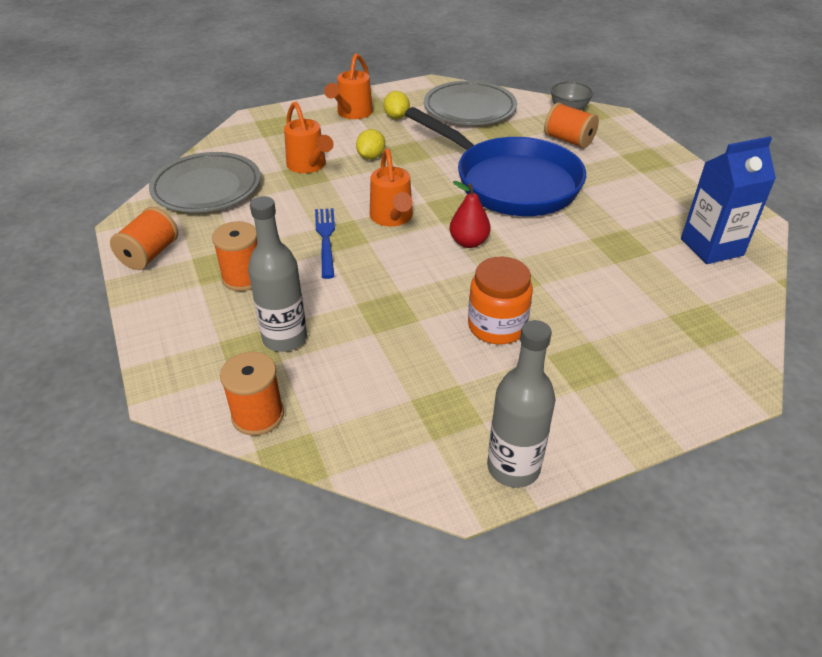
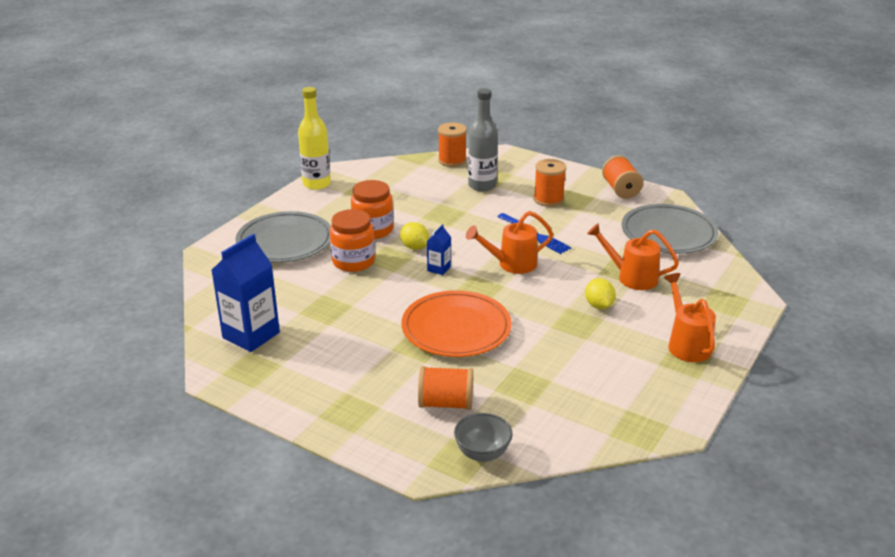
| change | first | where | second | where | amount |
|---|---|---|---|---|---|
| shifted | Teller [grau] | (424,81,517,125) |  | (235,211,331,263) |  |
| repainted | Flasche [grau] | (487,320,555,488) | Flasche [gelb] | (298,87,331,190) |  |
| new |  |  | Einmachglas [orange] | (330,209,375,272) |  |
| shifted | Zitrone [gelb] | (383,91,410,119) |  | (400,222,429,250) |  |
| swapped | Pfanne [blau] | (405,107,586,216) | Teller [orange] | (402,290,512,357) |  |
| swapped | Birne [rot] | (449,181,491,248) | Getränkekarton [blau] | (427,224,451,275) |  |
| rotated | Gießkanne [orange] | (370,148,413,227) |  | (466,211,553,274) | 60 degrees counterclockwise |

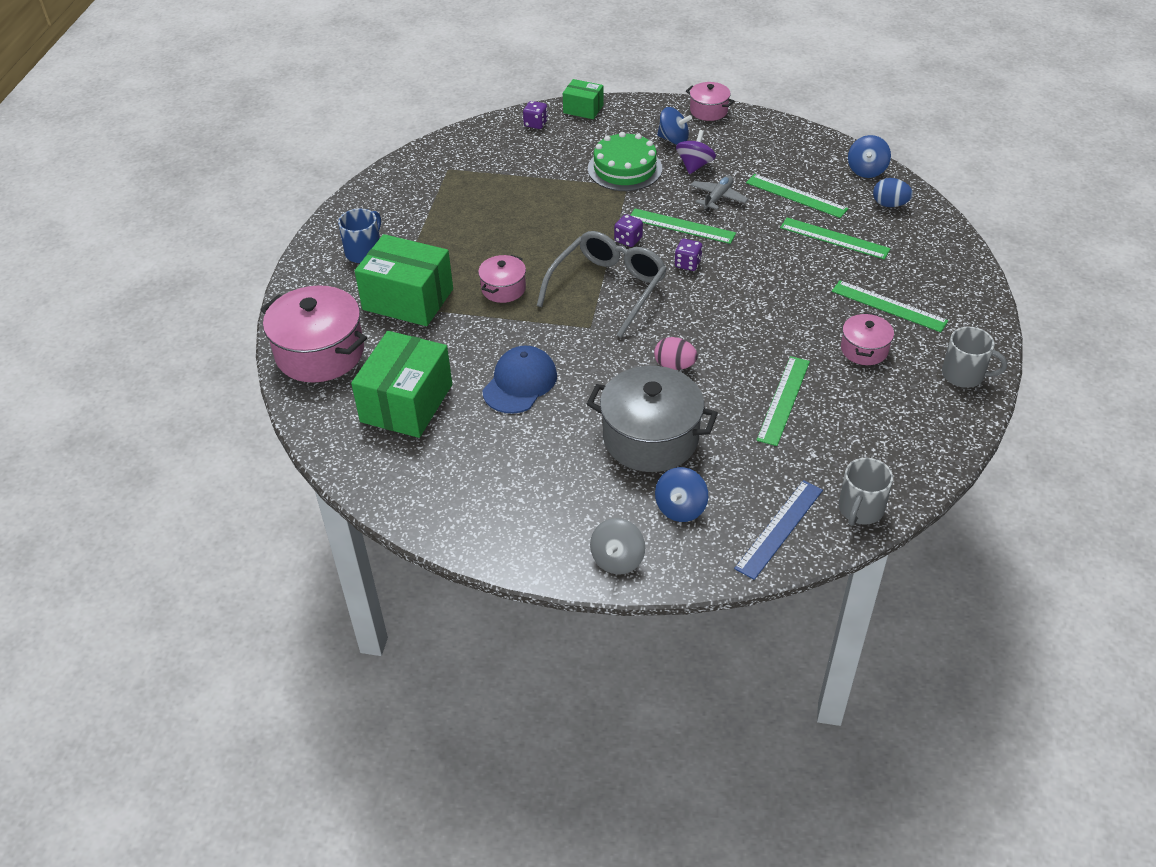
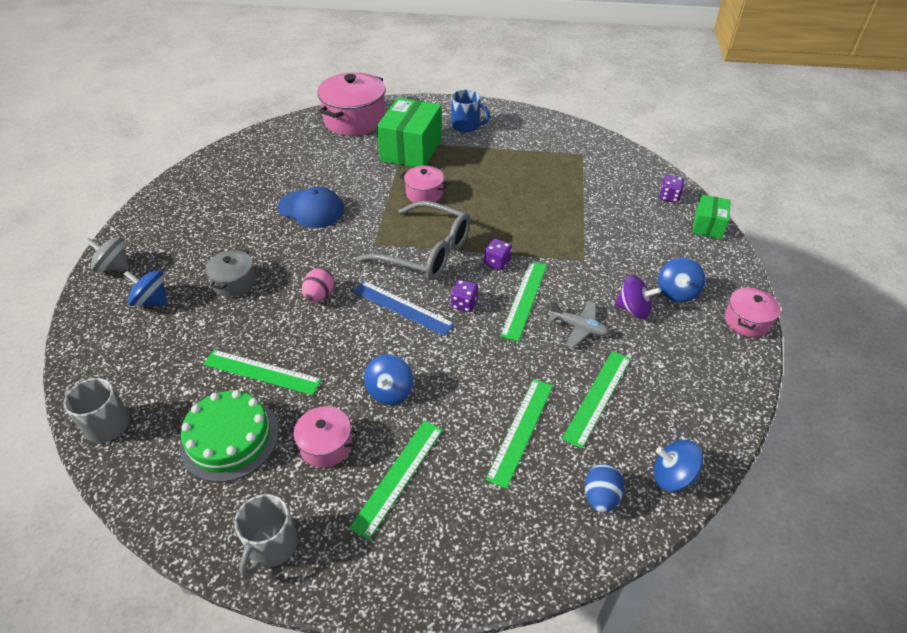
| change | first | where | second | where | amount |
|---|---|---|---|---|---|
| shifted | Kuchen [grün] | (588,132,662,191) |  | (179,390,279,482) |  |
| scaled | Kochtopf [grau] | (587,366,718,472) |  | (205,249,256,297) | x0.53 |
| shifted | Lineal [blau] | (734,480,823,580) |  | (353,281,455,336) |  |
| new |  |  | Kreisel [blau] | (364,354,413,405) |  |
| gone | Schachtel [grün] | (351,331,452,438) |  |  |  |

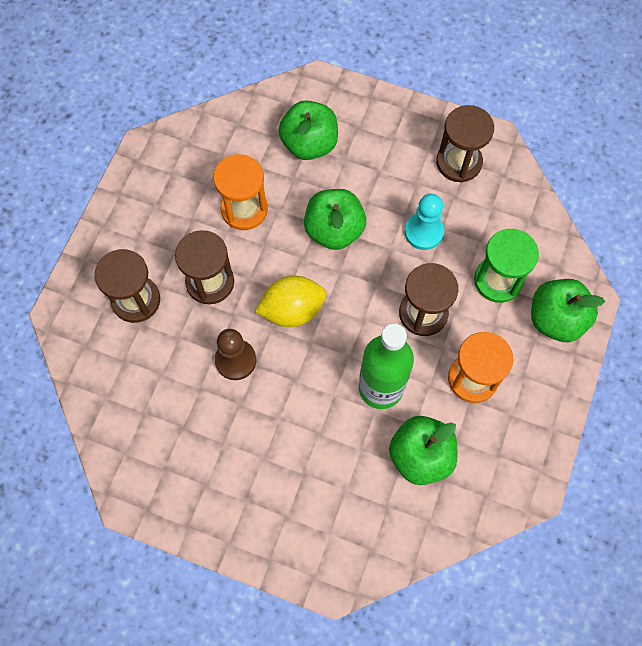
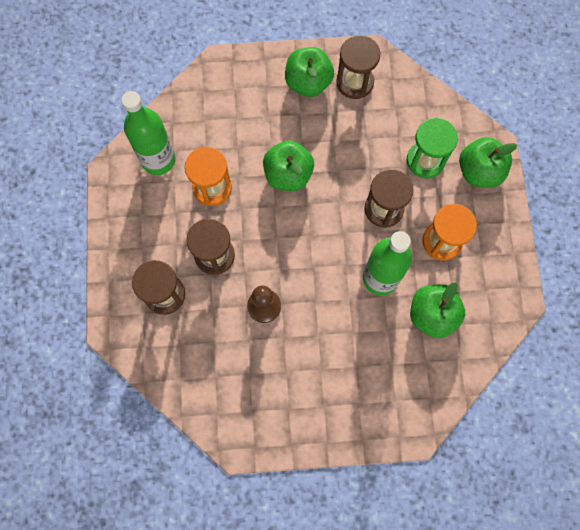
| change | first | where | second | where | amount |
|---|---|---|---|---|---|
| new |  |  | Flasche [grün] | (121,91,176,175) |  |
| shifted | Apfel [grün] | (278,100,338,160) |  | (285,47,334,97) |  |
| gone | Zitrone [gelb] | (255,276,327,327) |  |  |  |
| gone | Bauer [türkis] | (405,194,444,250) |  |  |  |

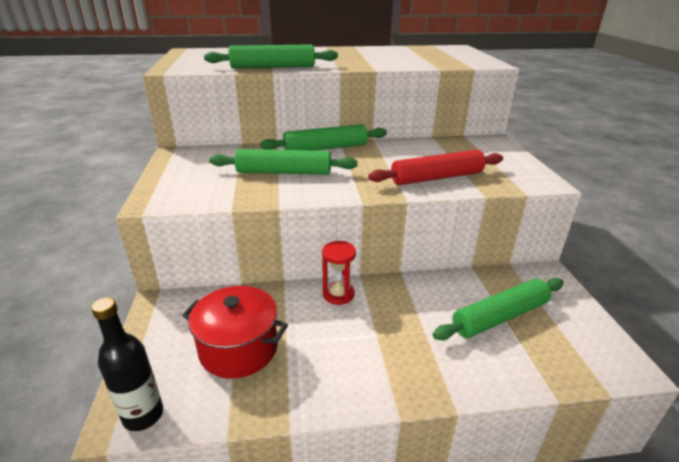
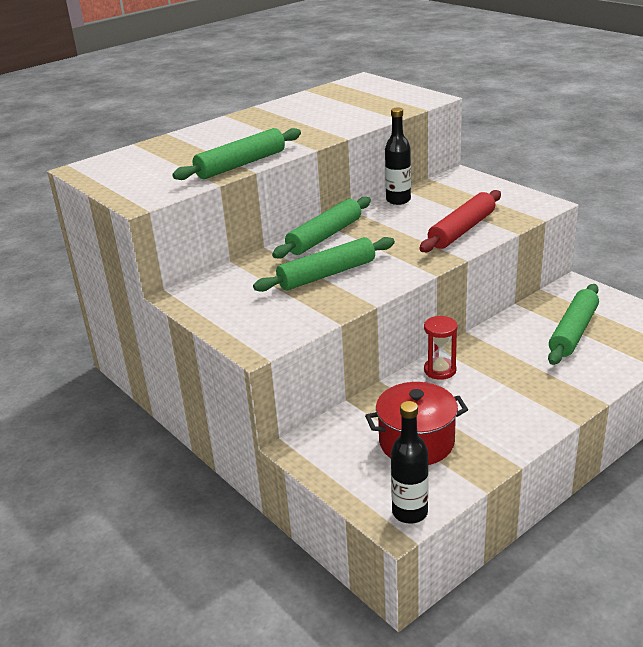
| change | first | where | second | where | amount |
|---|---|---|---|---|---|
| new |  |  | Flasche [schwarz] | (385,108,411,205) |  |

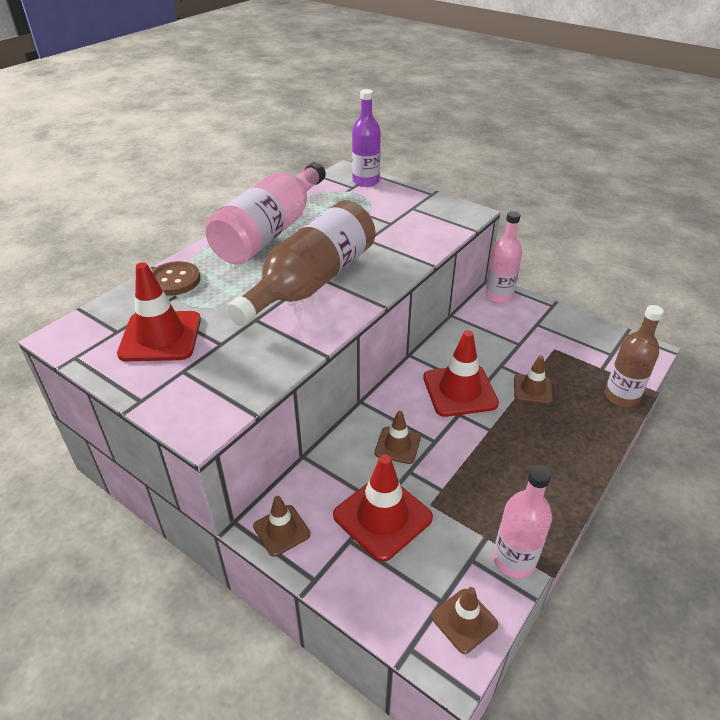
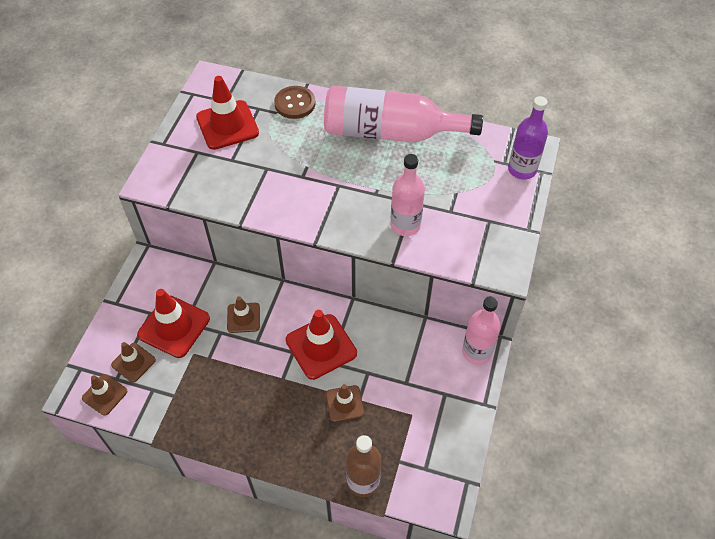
| change | first | where | second | where | amount |
|---|---|---|---|---|---|
| shifted | Leitkegel [braun] | (253,496,311,557) |  | (111,342,156,382) |  |
| shifted | Flasche [rosa] | (493,465,552,578) |  | (390,154,425,236) |  |
| gone | Flasche [braun] | (227,200,375,326) |  |  |  |

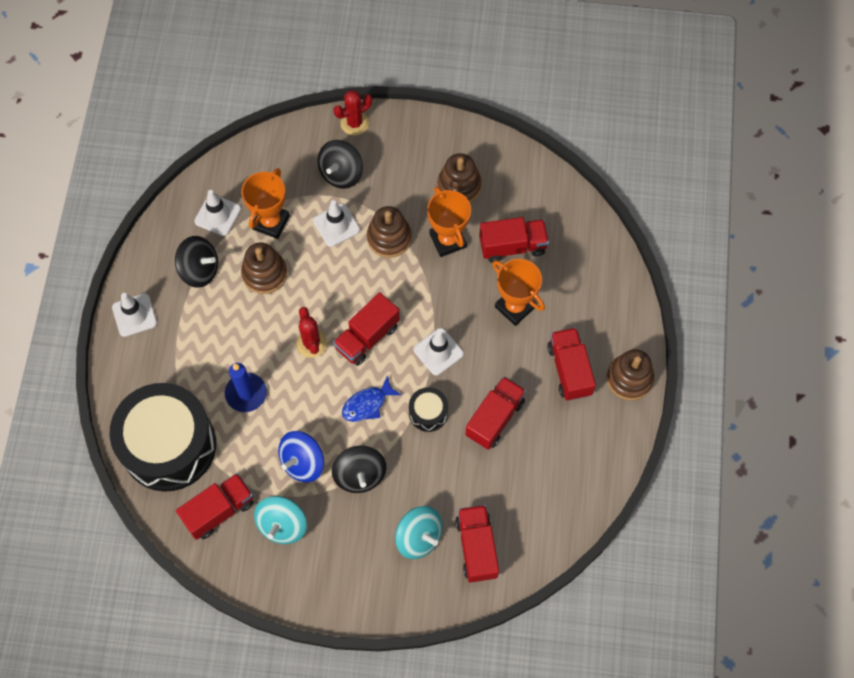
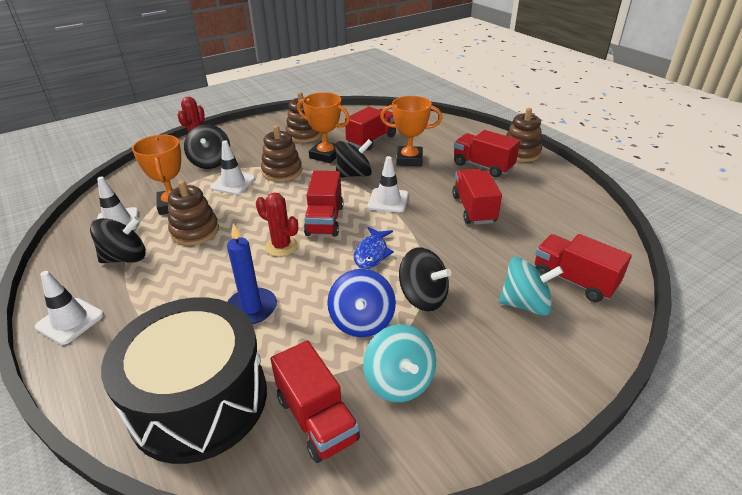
| change | first | where | second | where | amount |
|---|---|---|---|---|---|
| rotated | Lastwagen [rot] | (176,473,254,540) |  | (271,341,360,463) | 135 degrees clockwise |
| new |  |  | Kreisel [schwarz] | (336,139,372,178) |  |
| gone | Trommel [schwarz] | (409,387,448,432) |  |  |  |

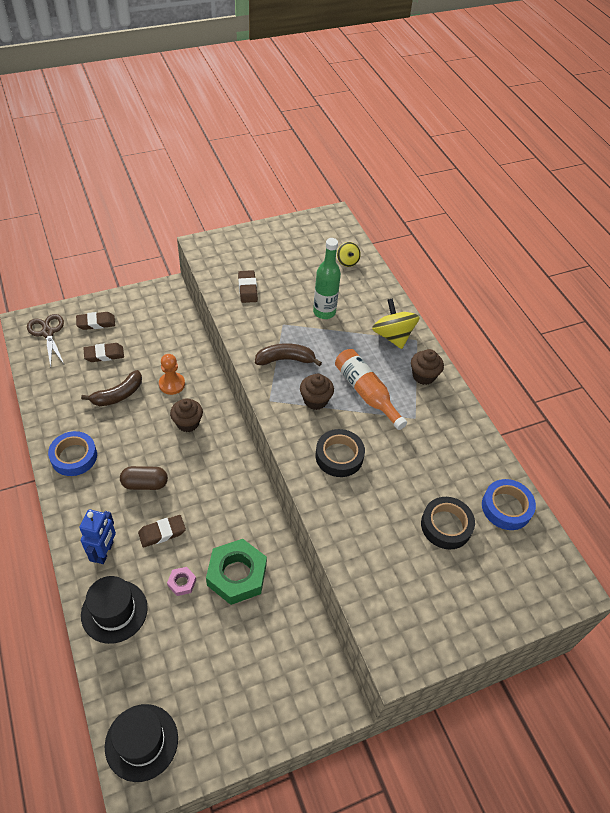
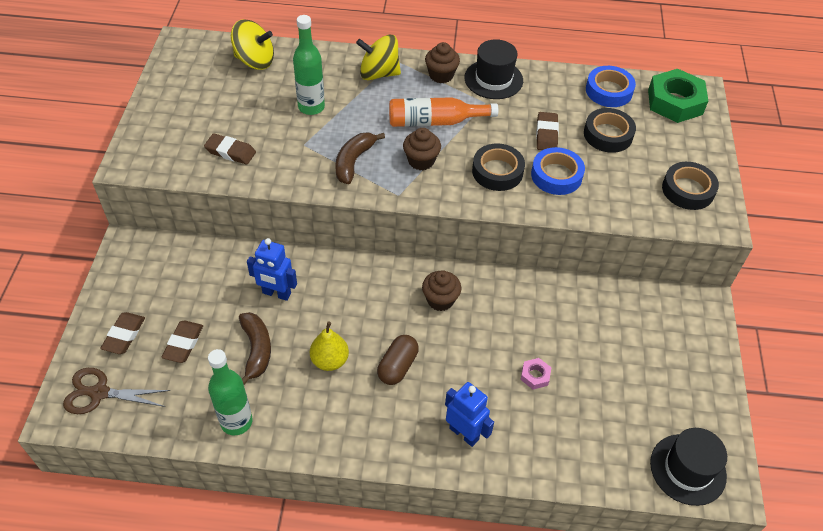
| change | first | where | second | where | amount |
|---|---|---|---|---|---|
| new |  |  | Flasche [grün] | (208,349,253,435) |  |
| scaled | Kreisel [gelb] | (337,242,361,267) |  | (231,19,274,70) | x1.80 |
| swapped | Bauer [orange] | (159,354,185,395) | Roboter [blau] | (247,238,297,301) |  |
| new |  |  | Birne [gelb] | (310,322,349,371) |  |
| shifted | Muffin [braun] | (170,399,203,432) |  | (422,270,461,311) |  |
| shifted | Hut [schwarz] | (81,576,148,644) |  | (465,39,523,99) |  |
| shifted | Klebeband [blau] | (48,431,97,476) |  | (531,147,585,195) |  |
| shifted | Radiergummi [braun] | (138,515,186,548) |  | (536,112,559,150) |  |
| shifted | Sechskantmutter [grün] | (206,539,267,605) |  | (648,69,708,123) |  |
| new |  |  | Klebeband [schwarz] | (662,162,719,210) |  |

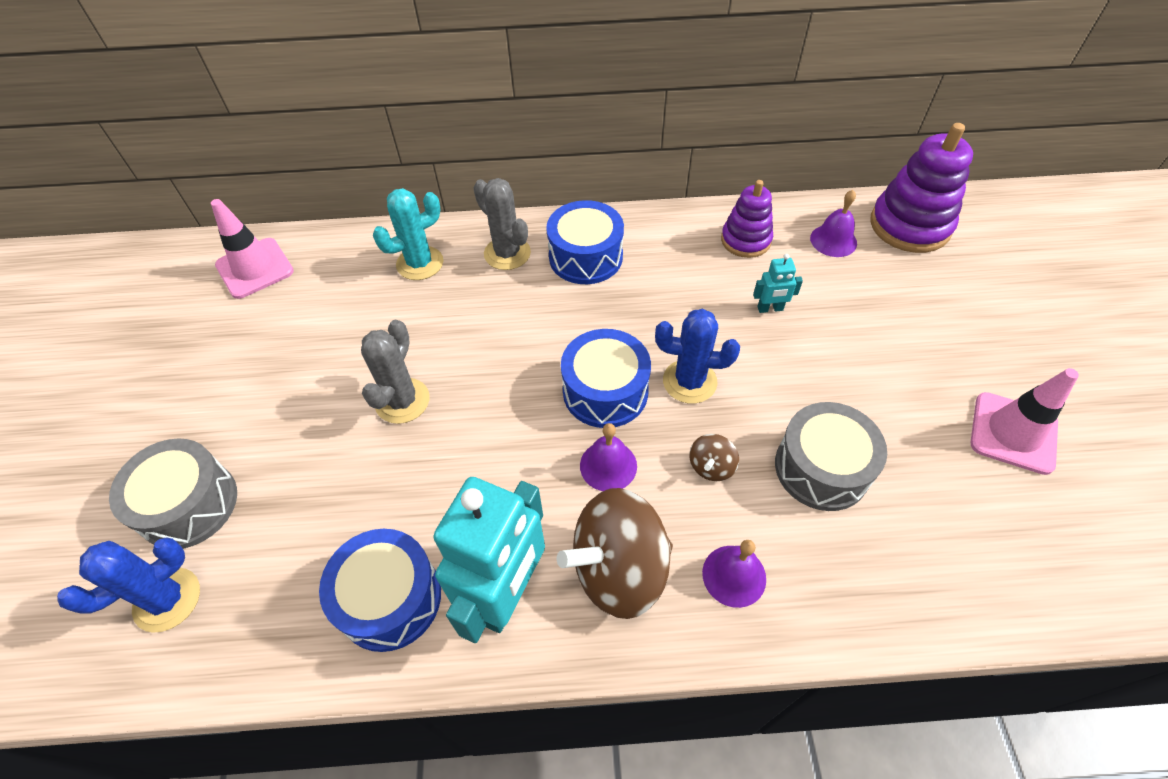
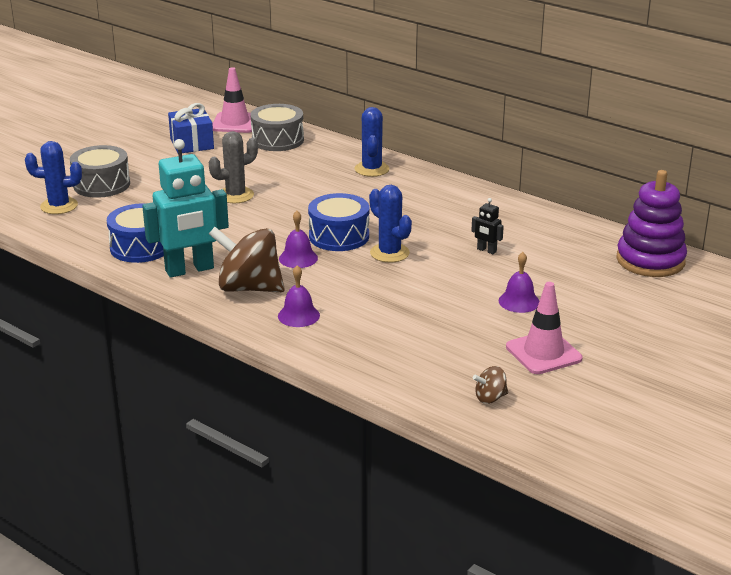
| change | first | where | second | where | amount |
|---|---|---|---|---|---|
| new |  |  | Geschenk [blau] | (168,103,214,153) |  |
| shifted | Trommel [grau] | (775,402,887,511) |  | (251,104,304,151) |  |
| repainted | Kaktus [grau] | (473,178,531,270) | Kaktus [blau] | (354,107,389,177) |  |
| repainted | Roboter [türkis] | (753,254,803,313) | Roboter [schwarz] | (471,198,504,254) |  |
| shifted | Kreisel [braun] | (689,434,739,481) |  | (473,366,508,404) |  |
| shifted | Glocke [lila] | (810,190,857,257) |  | (498,252,539,313) |  |
| gone | Kaktus [türkis] | (373,188,443,280) |  |  |  |
| gone | Trommel [blau] | (546,200,624,284) |  |  |  |
| gone | Stapelspielzeug [lila] | (721,180,773,258) |  |  |  |

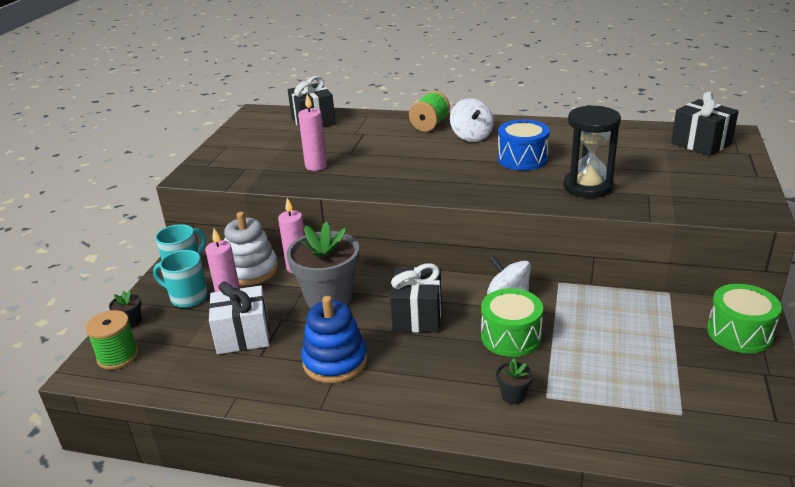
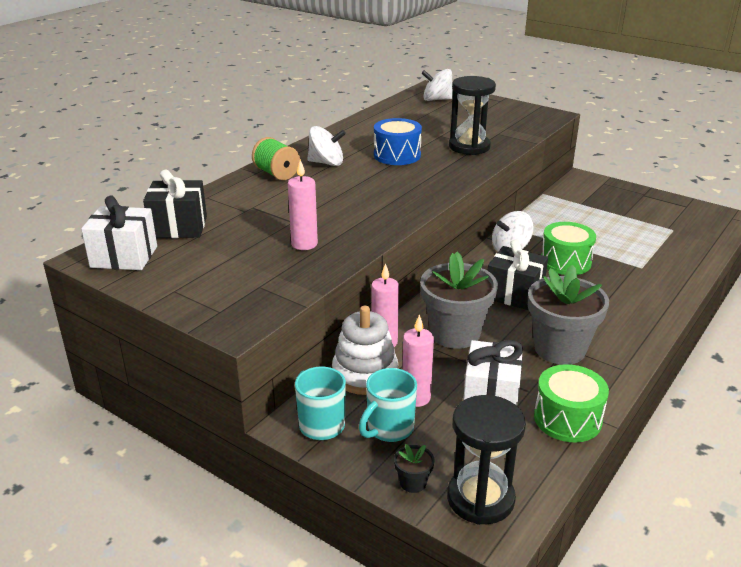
| change | first | where | second | where | amount |
|---|---|---|---|---|---|
| new |  |  | Geschenk [weiß] | (81,195,157,270) |  |
| swapped | Geschenk [schwarz] | (671,92,739,156) | Kreisel [weiß] | (422,69,453,101) |  |
| swapped | Garnrolle [grün] | (85,310,139,370) | Sanduhr [schwarz] | (447,395,526,525) |  |
| swapped | Stapelspielzeug [blau] | (301,296,367,383) | Blumentopf [grau] | (528,264,609,365) |  |
| shifted | Trommel [grün] | (707,284,782,353) |  | (534,364,609,442) |  |
| gone | Blumentopf [schwarz] | (496,358,533,404) |  |  |  |

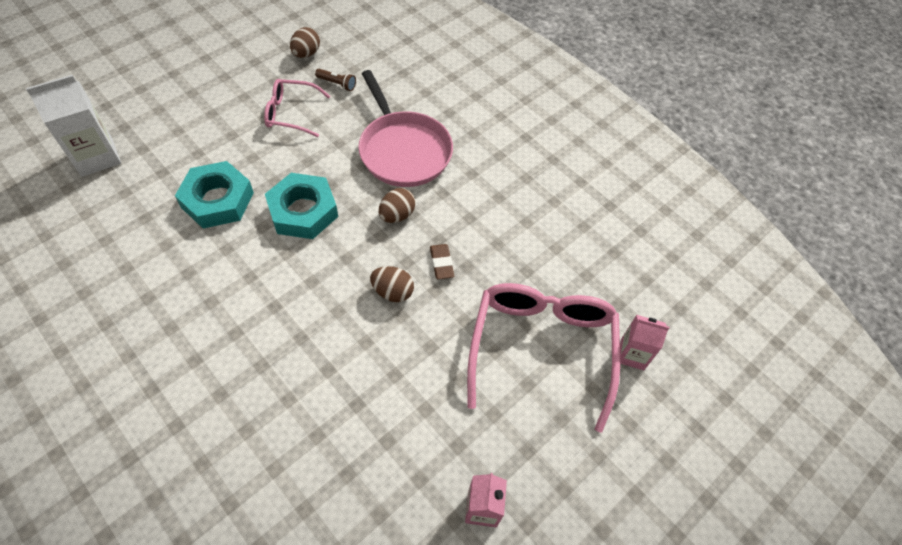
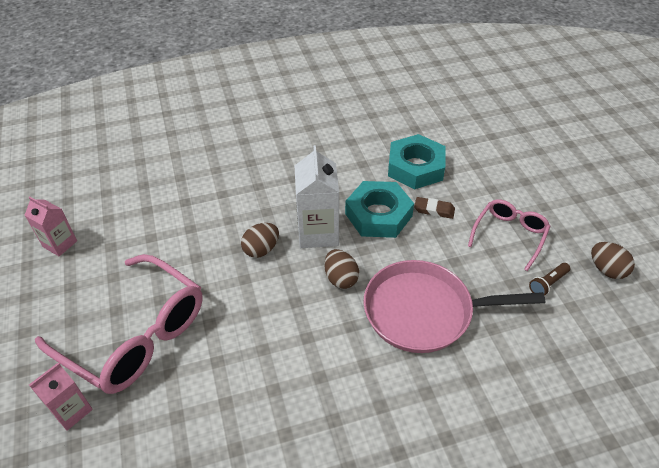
| change | first | where | second | where | amount |
|---|---|---|---|---|---|
| shifted | Getränkekarton [weiß] | (26,75,121,177) |  | (294,145,339,248) |  |
| shifted | Radiergummi [braun] | (430,244,454,279) |  | (414,197,455,219) |  |

